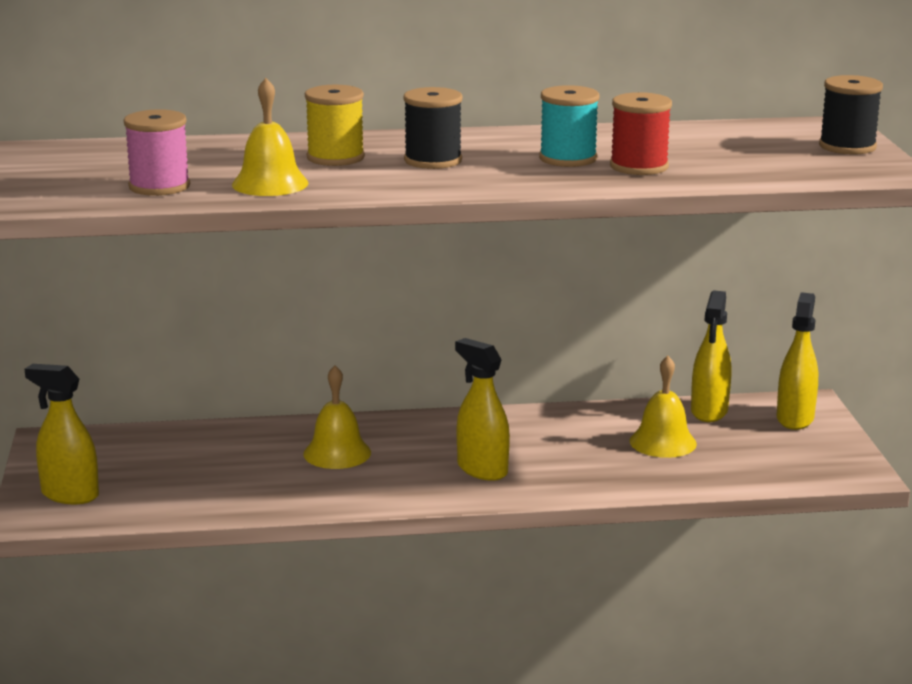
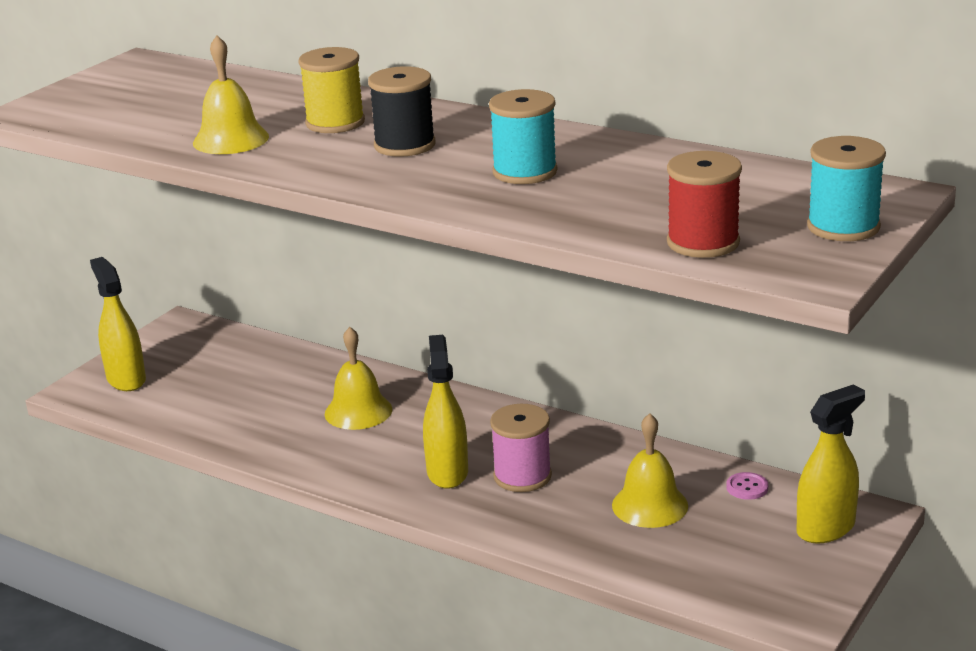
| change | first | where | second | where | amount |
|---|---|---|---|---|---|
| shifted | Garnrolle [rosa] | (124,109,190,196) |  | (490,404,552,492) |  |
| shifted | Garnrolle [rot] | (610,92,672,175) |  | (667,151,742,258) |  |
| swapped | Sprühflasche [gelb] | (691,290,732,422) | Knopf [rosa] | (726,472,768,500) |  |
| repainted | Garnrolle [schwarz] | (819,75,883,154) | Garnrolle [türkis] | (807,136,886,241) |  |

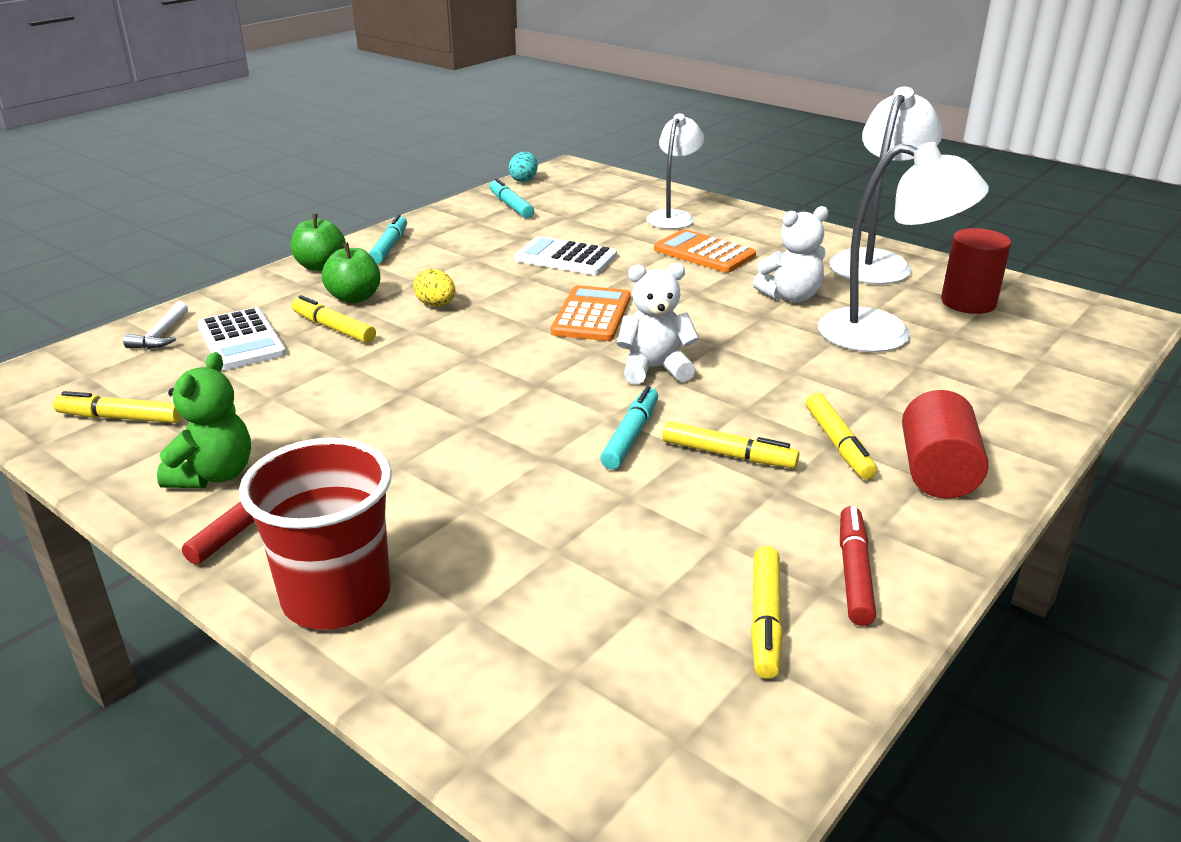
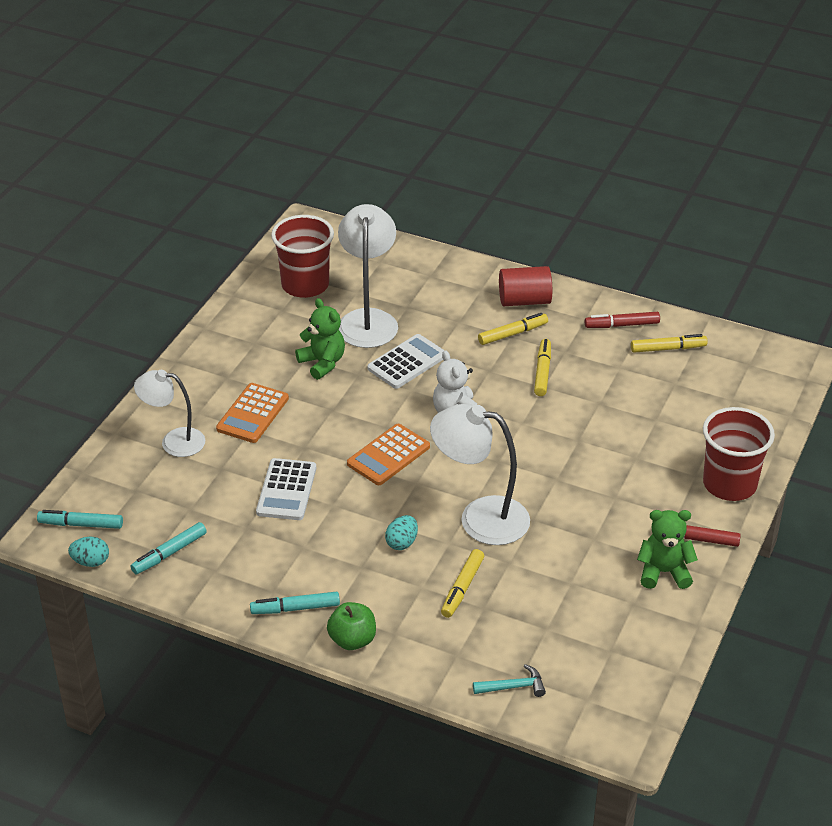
| change | first | where | second | where | amount |
|---|---|---|---|---|---|
| shifted | Filzstift [türkis] | (600,386,658,469) |  | (37,510,123,529) |  |
| swapped | Vollzylinder [rot] | (941,228,1011,314) | Becher [rot] | (271,215,334,298) |  |
| repainted | Teddybär [weiß] | (753,206,829,302) | Teddybär [grün] | (295,298,345,380) |  |
| rotated | Taschenrechner [orange] | (551,285,631,341) |  | (347,424,430,485) | 45 degrees counterclockwise |
| shifted | Taschenrechner [weiß] | (197,307,286,370) |  | (367,334,445,389) |  |
| repainted | Ei [gelb] | (413,269,455,306) | Ei [türkis] | (385,515,418,550) |  |
| shifted | Lampe [weiß] | (830,86,943,284) |  | (430,404,530,545) |  |
| repainted | Hammer [weiß] | (123,301,188,349) | Hammer [türkis] | (473,664,546,697) |  |
| gone | Filzstift [gelb] | (53,391,182,423) |  |  |  |
| gone | Apfel [grün] | (322,242,380,303) |  |  |  |

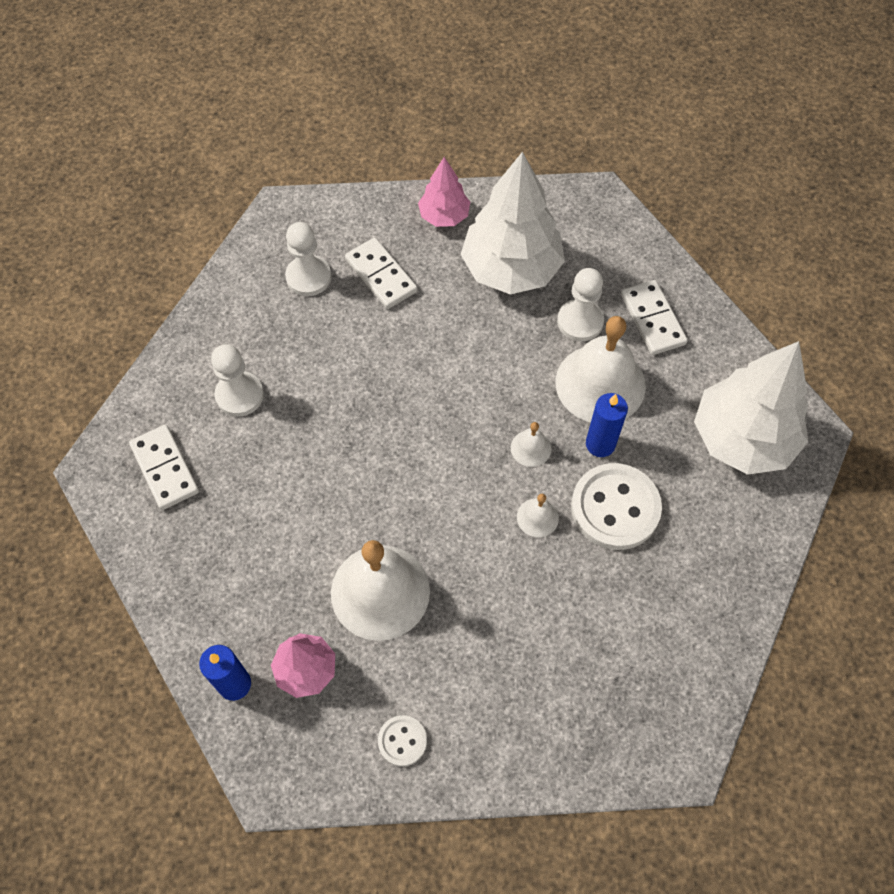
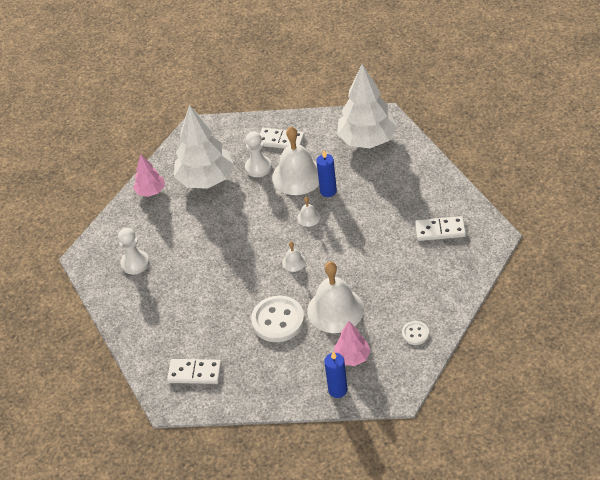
| change | first | where | second | where | amount |
|---|---|---|---|---|---|
| shifted | Knopf [weiß] | (571,463,662,550) |  | (251,295,305,342) |  |
| shifted | Glocke [weiß] | (517,494,559,537) |  | (282,241,306,272) |  |
| shifted | Dominostein [weiß] | (345,238,417,309) |  | (415,216,466,241) |  |
| gone | Bauer [weiß] | (211,344,264,417) |  |  |  |

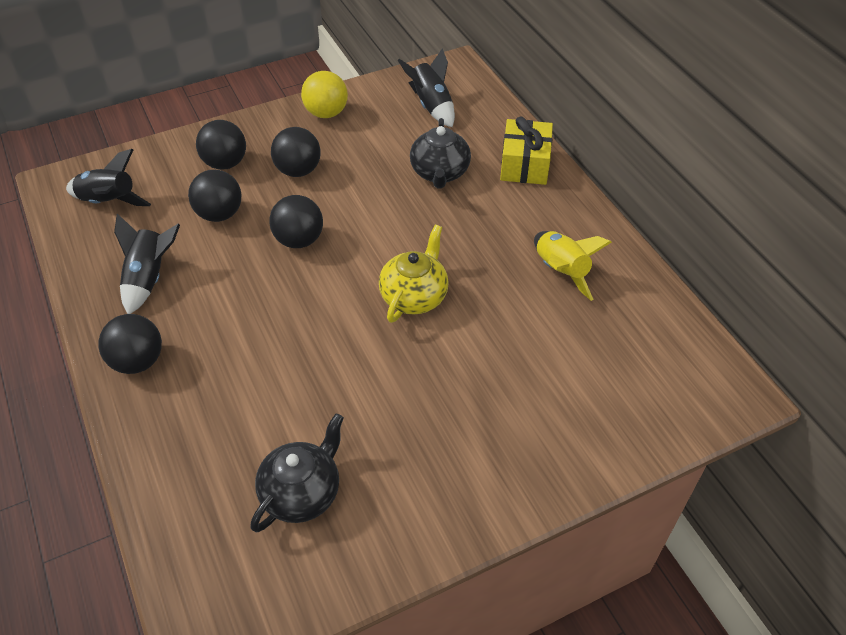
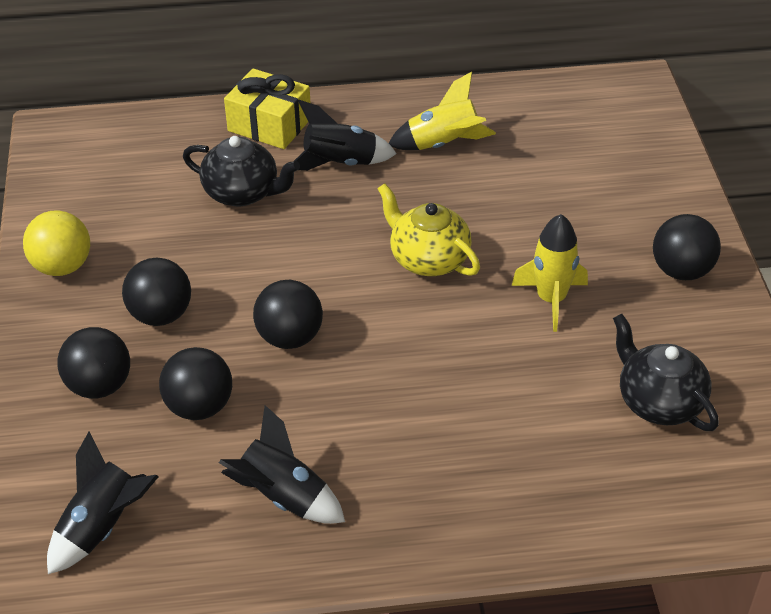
| change | first | where | second | where | amount |
|---|---|---|---|---|---|
| shifted | Rakete [schwarz] | (398,48,455,127) |  | (294,100,397,171) |  |
| new |  |  | Rakete [gelb] | (511,214,588,332) |  |
| shifted | Ball [schwarz] | (98,314,162,374) |  | (653,214,721,280) |  |

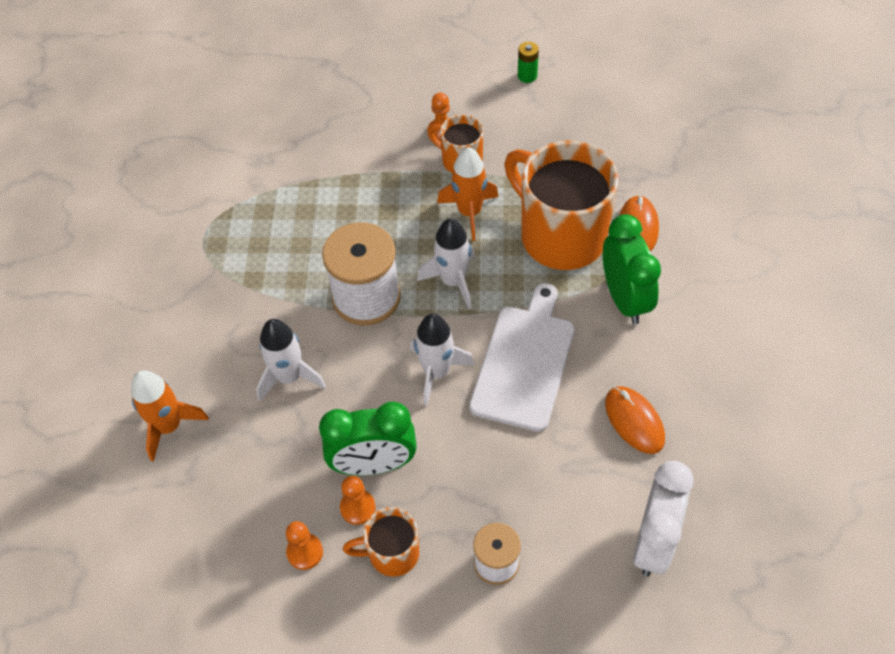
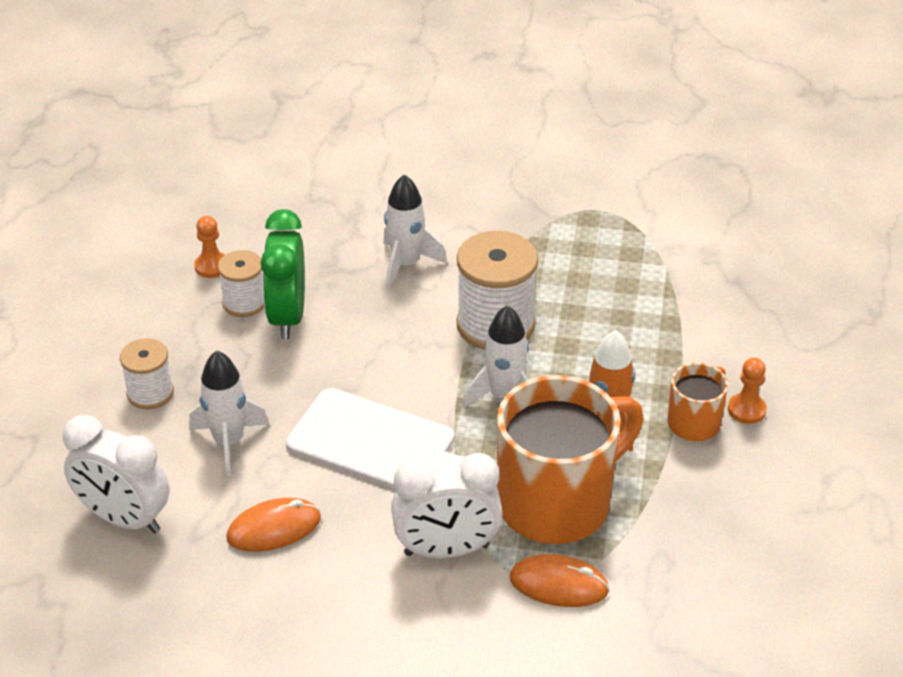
| change | first | where | second | where | amount |
|---|---|---|---|---|---|
| shifted | Rakete [weiß] | (410,313,475,406) |  | (189,351,269,476) |  |
| swapped | Bauer [orange] | (340,476,376,525) | Garnrolle [weiß] | (218,250,264,317) |  |
| repainted | Wecker [grün] | (603,214,661,324) | Wecker [weiß] | (391,453,503,558) |  |
| gone | Rakete [orange] | (131,370,209,462) |  |  |  |
| gone | Tasse [orange] | (343,507,419,577) |  |  |  |
| gone | Batterie [grün] | (518,42,539,83) |  |  |  |

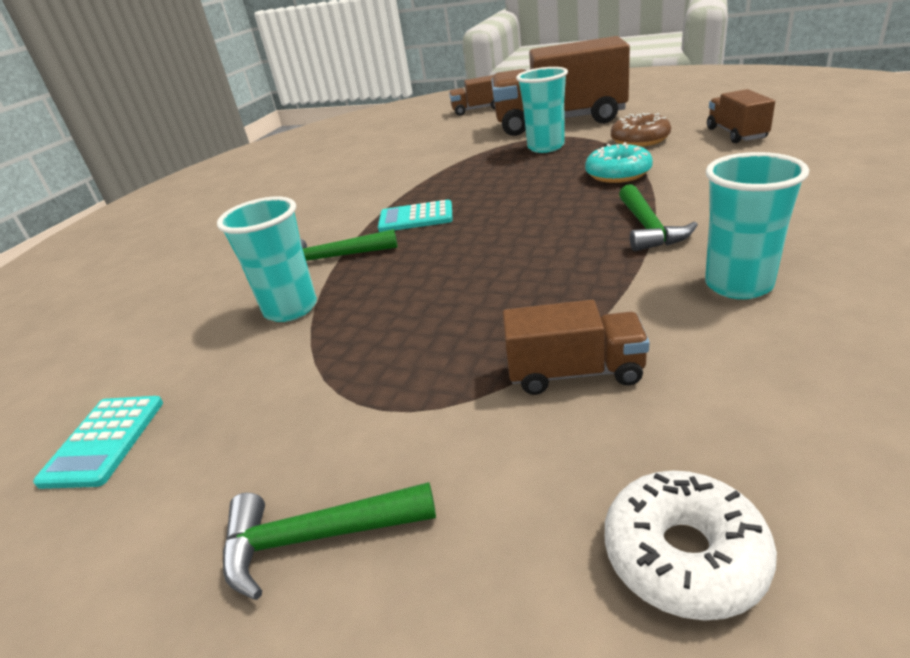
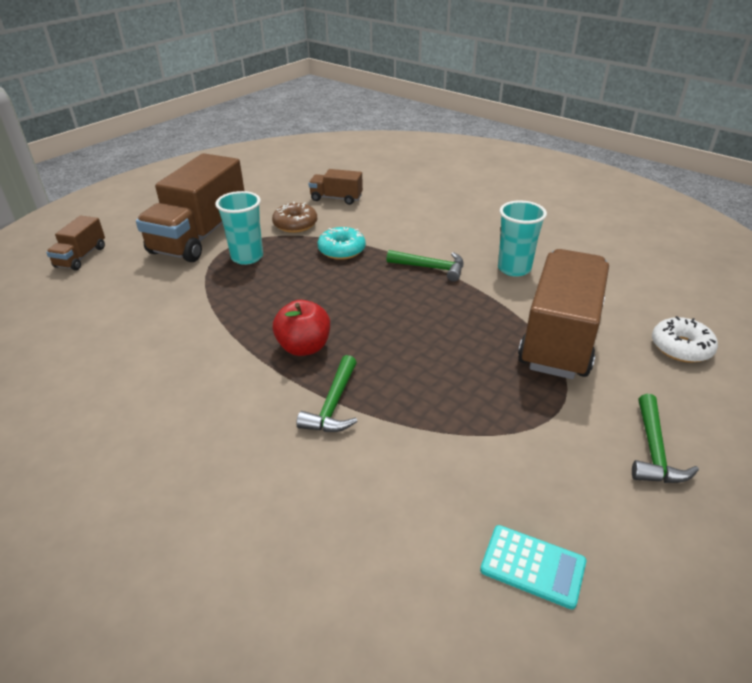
| change | first | where | second | where | amount |
|---|---|---|---|---|---|
| swapped | Taschenrechner [türkis] | (378,200,453,232) | Apfel [rot] | (273,300,330,356) |  |
| scaled | Lastwagen [braun] | (502,299,649,395) |  | (518,249,609,379) | x2.09 |
| gone | Becher [türkis] | (217,197,317,322) |  |  |  |

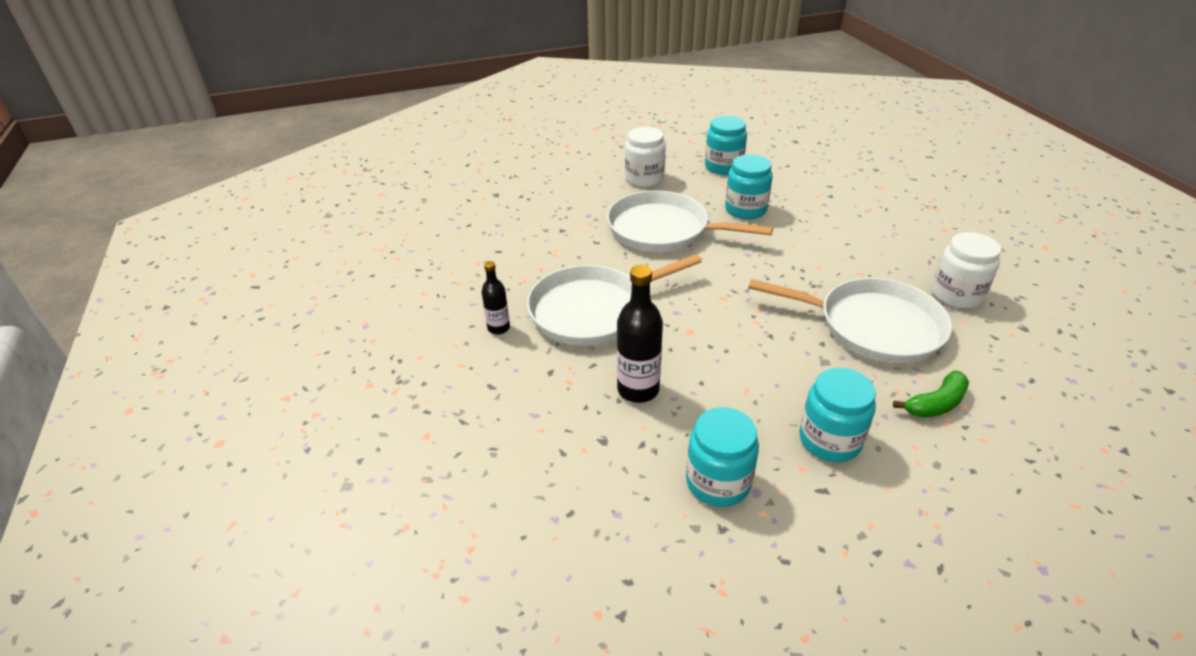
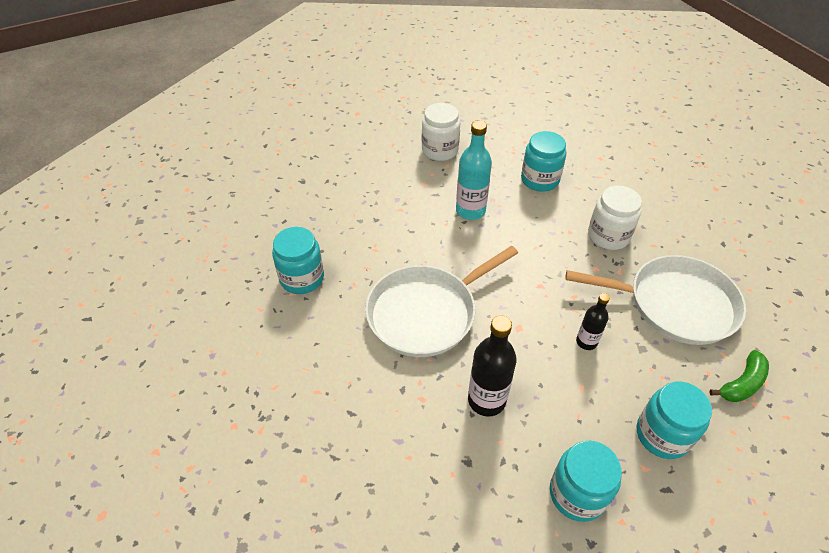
| change | first | where | second | where | amount |
|---|---|---|---|---|---|
| shifted | Einmachglas [türkis] | (705,116,747,175) |  | (272,227,324,294) |  |
| swapped | Pfanne [weiß] | (607,190,773,252) | Flasche [türkis] | (456,120,492,220) |  |
| shifted | Flasche [schwarz] | (482,261,510,335) |  | (576,293,610,350) |  |
| shifted | Einmachglas [weiß] | (932,232,1001,309) |  | (588,186,642,250) |  |

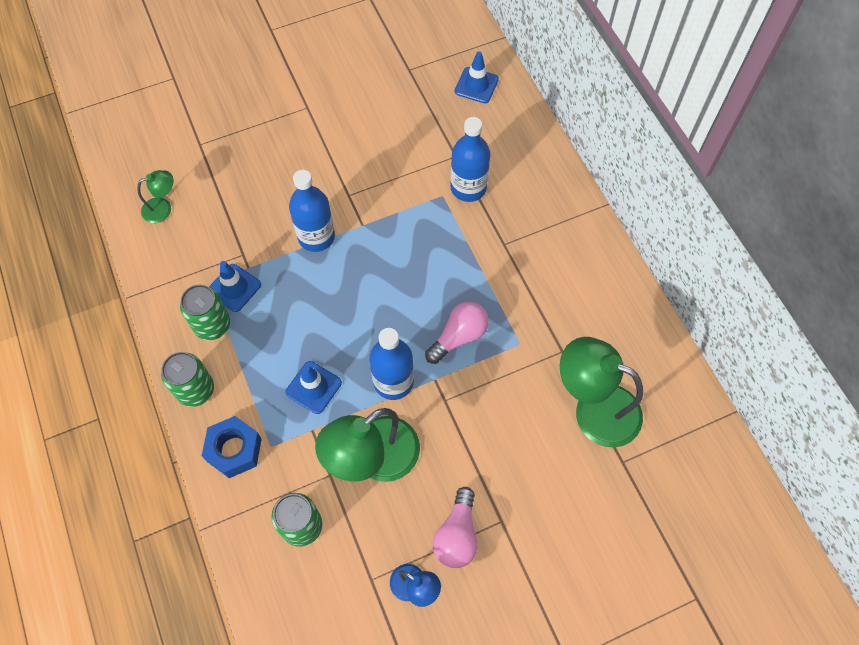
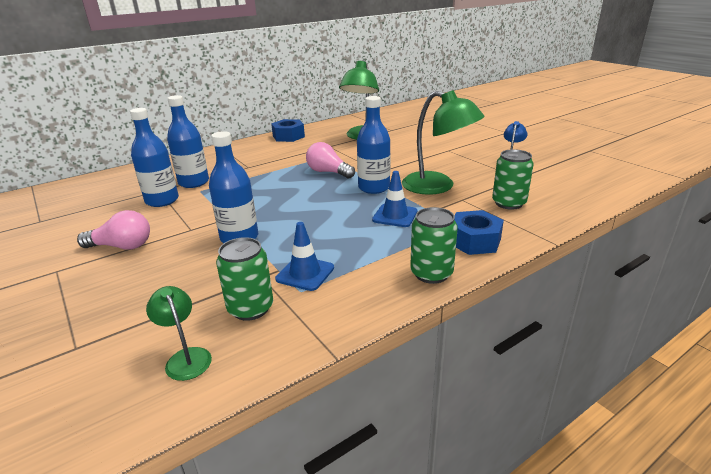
| change | first | where | second | where | amount |
|---|---|---|---|---|---|
| shifted | Glühbirne [rosa] | (433,487,478,568) |  | (77,210,150,250) |  |
| new |  |  | Flasche [blau] | (130,108,179,207) |  |
| shifted | Dose [grün] | (180,285,230,340) |  | (216,237,273,321) |  |
| new |  |  | Sechskantmutter [blau] | (271,119,305,142) |  |
| gone | Leitkegel [blau] | (455,51,499,103) |  |  |  |

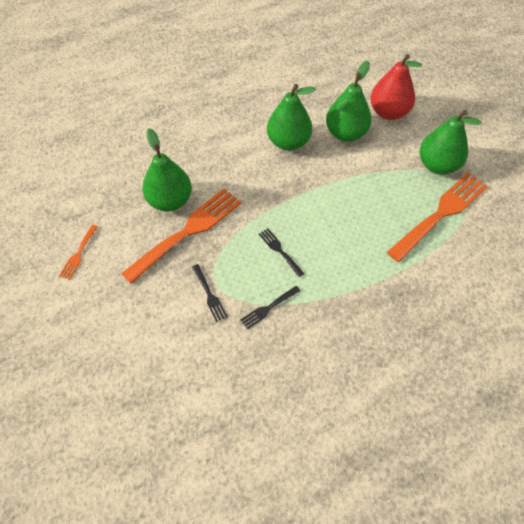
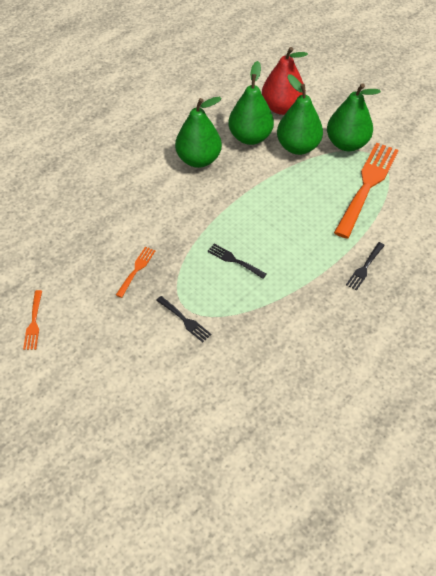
| change | first | where | second | where | amount |
|---|---|---|---|---|---|
| scaled | Gabel [orange] | (121,188,241,284) |  | (116,247,156,298) | x0.45 |
| shifted | Birne [grün] | (142,128,192,212) |  | (277,74,323,155) |  |
| shifted | Gabel [schwarz] | (240,286,300,329) |  | (346,242,385,291) |  |

